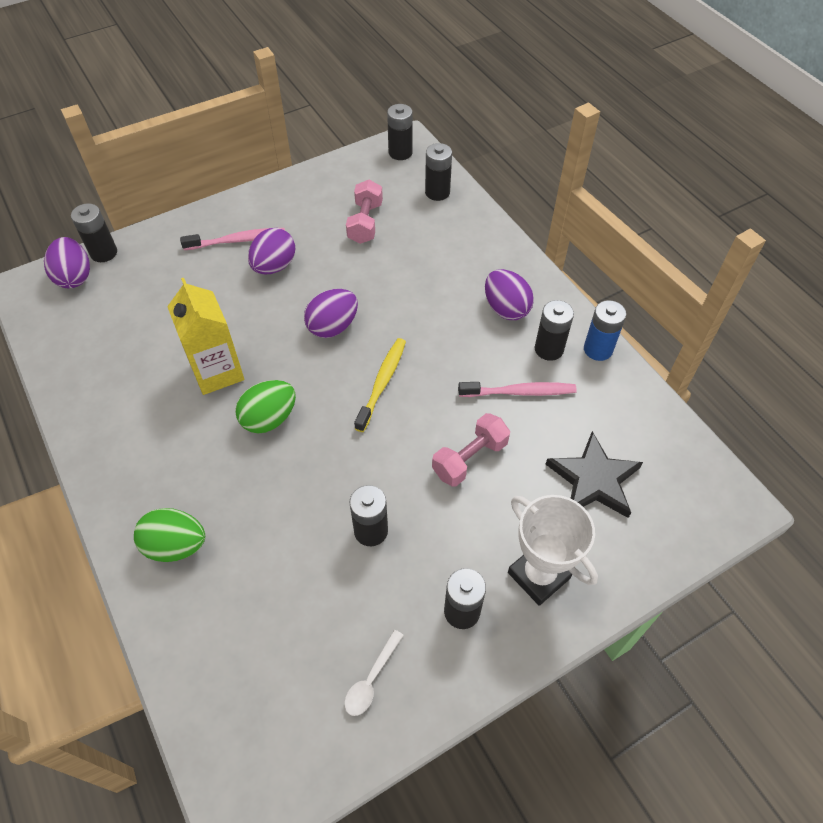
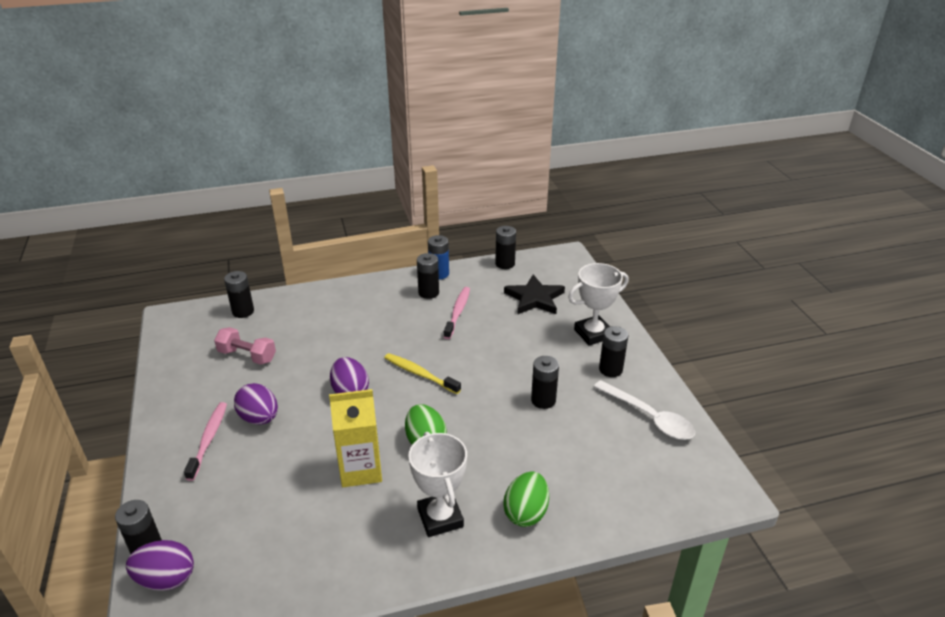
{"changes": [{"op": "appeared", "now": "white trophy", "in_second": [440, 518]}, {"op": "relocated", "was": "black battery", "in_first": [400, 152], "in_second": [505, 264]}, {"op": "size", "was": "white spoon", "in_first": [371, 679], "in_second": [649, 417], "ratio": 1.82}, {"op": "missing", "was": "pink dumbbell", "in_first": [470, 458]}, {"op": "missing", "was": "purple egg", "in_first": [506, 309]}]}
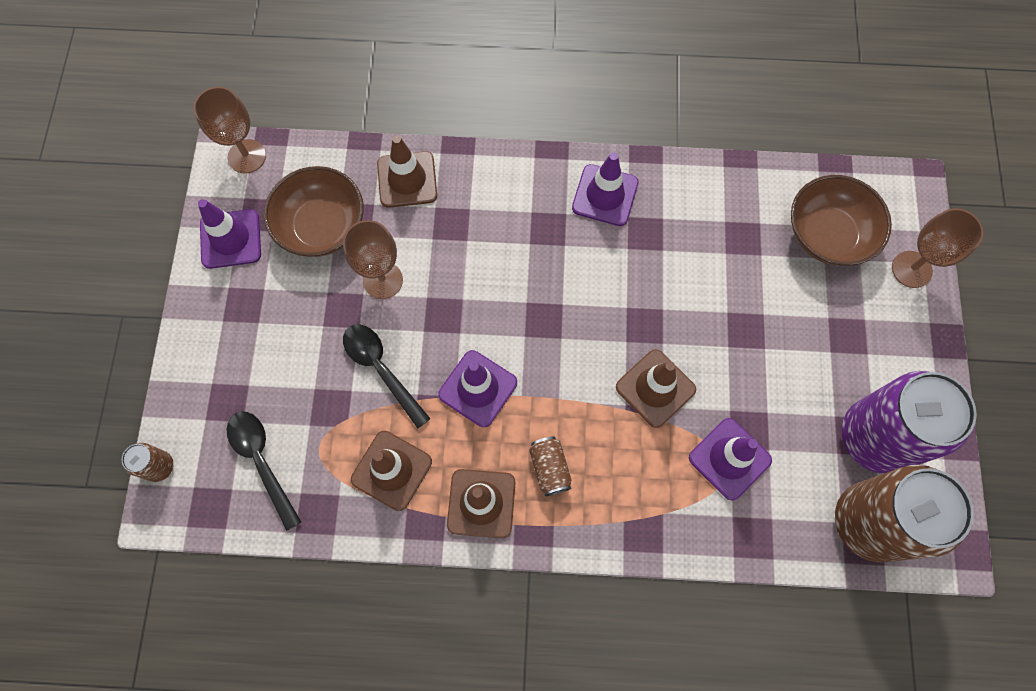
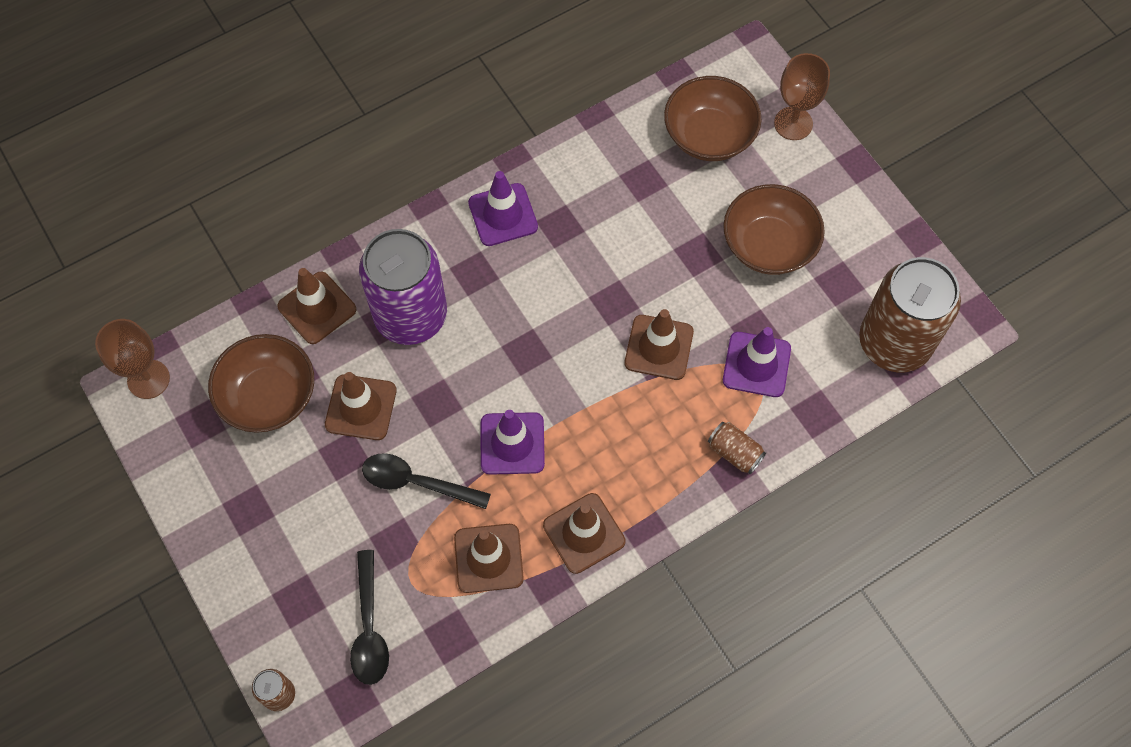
{"changes": [{"op": "exchanged", "was": "brown goblet", "now": "brown traffic cone", "in_first": [383, 280], "in_second": [361, 407]}, {"op": "spun", "was": "black spoon", "in_first": [262, 461], "in_second": [369, 627], "clockwise": -120}, {"op": "relocated", "was": "purple can", "in_first": [875, 437], "in_second": [410, 315]}, {"op": "relocated", "was": "brown can", "in_first": [549, 468], "in_second": [734, 452]}, {"op": "appeared", "now": "brown bowl", "in_second": [768, 245]}, {"op": "missing", "was": "purple traffic cone", "in_first": [230, 239]}]}
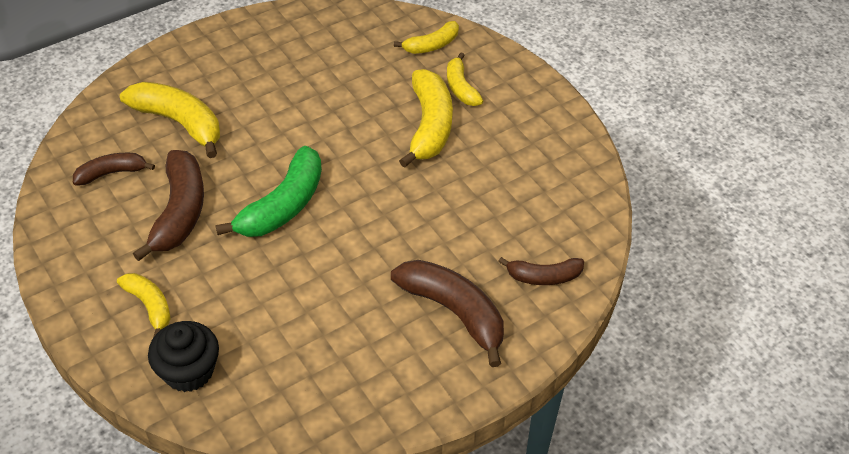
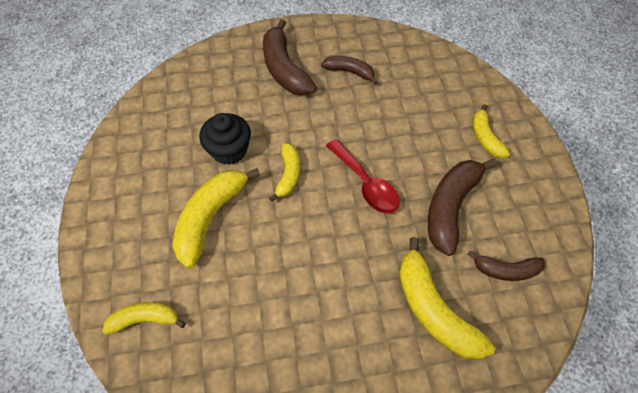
{"changes": [{"op": "relocated", "was": "black cupcake", "in_first": [188, 371], "in_second": [229, 150]}, {"op": "relocated", "was": "yellow banana", "in_first": [460, 87], "in_second": [288, 175]}, {"op": "relocated", "was": "brown banana", "in_first": [543, 277], "in_second": [350, 72]}, {"op": "exchanged", "was": "green banana", "now": "red spoon", "in_first": [283, 206], "in_second": [365, 183]}]}
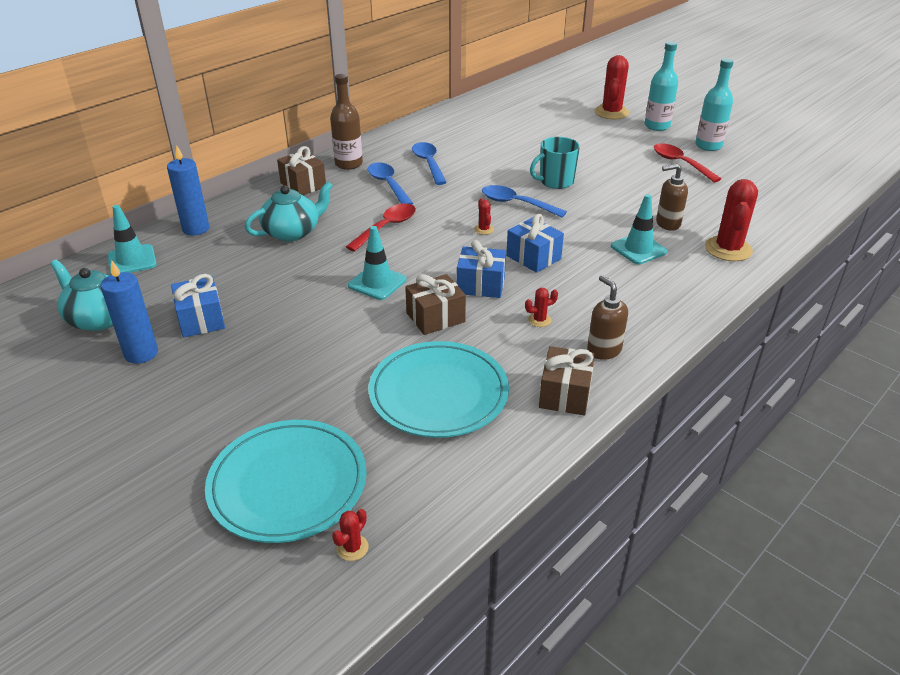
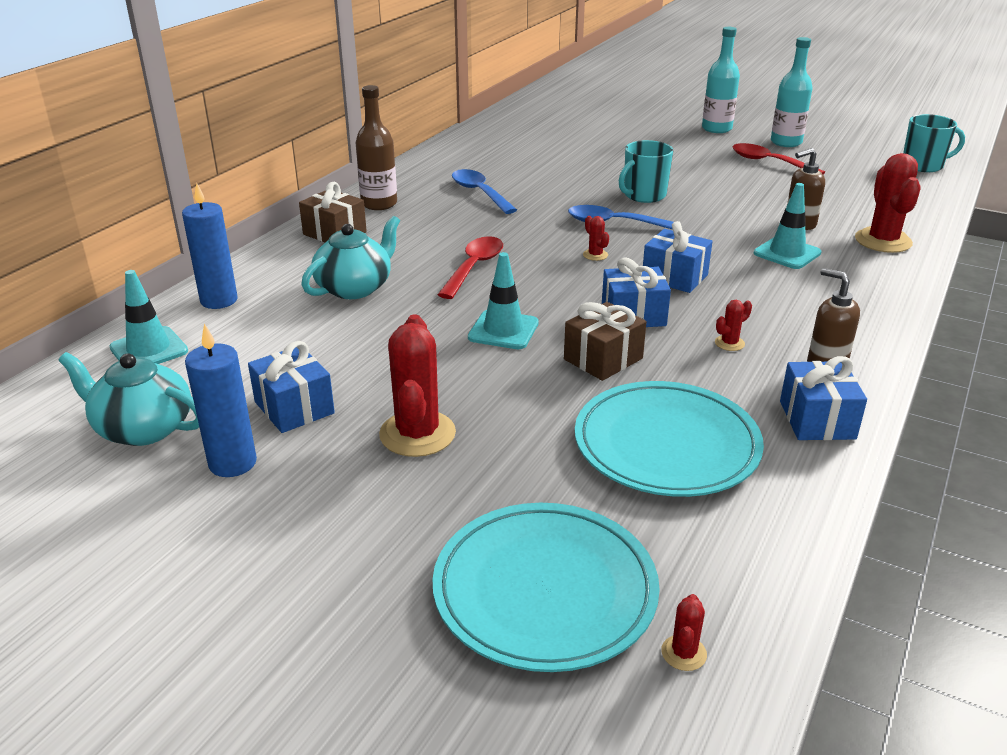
{"changes": [{"op": "relocated", "was": "red cactus", "in_first": [611, 112], "in_second": [417, 434]}, {"op": "colour", "was": "brown gift", "now": "blue gift", "in_first": [565, 394], "in_second": [817, 420]}, {"op": "appeared", "now": "turquoise mug", "in_second": [923, 165]}, {"op": "missing", "was": "blue spoon", "in_first": [388, 184]}]}
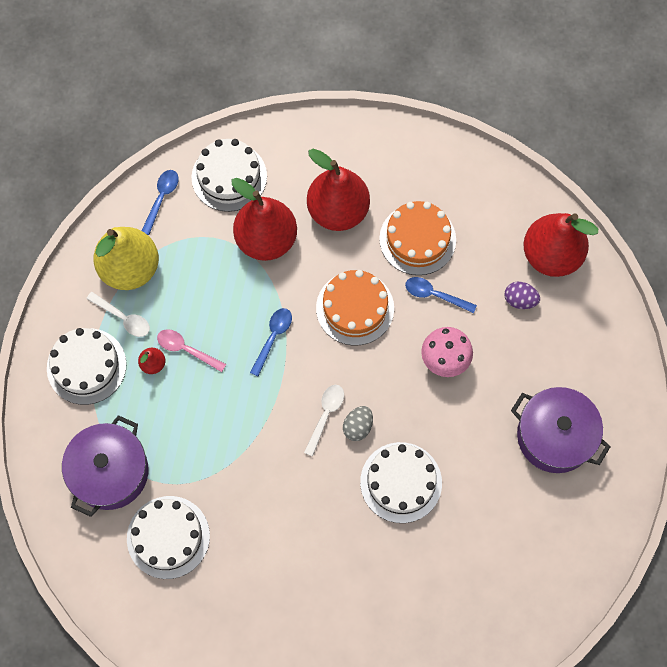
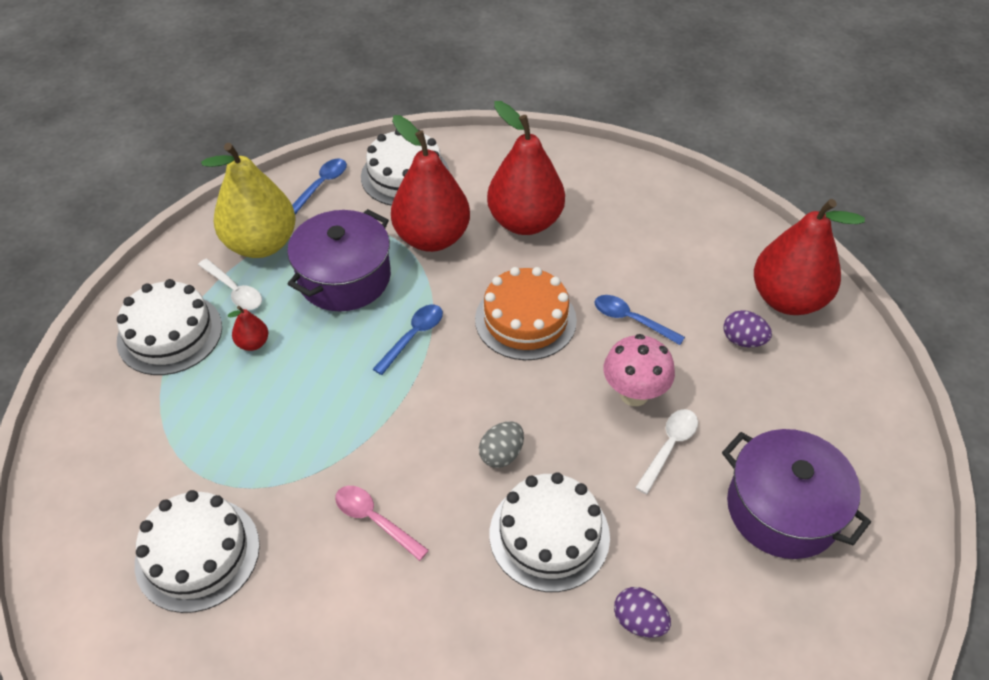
{"changes": [{"op": "relocated", "was": "purple pot", "in_first": [110, 472], "in_second": [344, 278]}, {"op": "relocated", "was": "pink spoon", "in_first": [186, 349], "in_second": [374, 520]}, {"op": "appeared", "now": "purple egg", "in_second": [639, 621]}, {"op": "relocated", "was": "white spoon", "in_first": [325, 415], "in_second": [669, 447]}, {"op": "missing", "was": "orange cake", "in_first": [417, 239]}]}
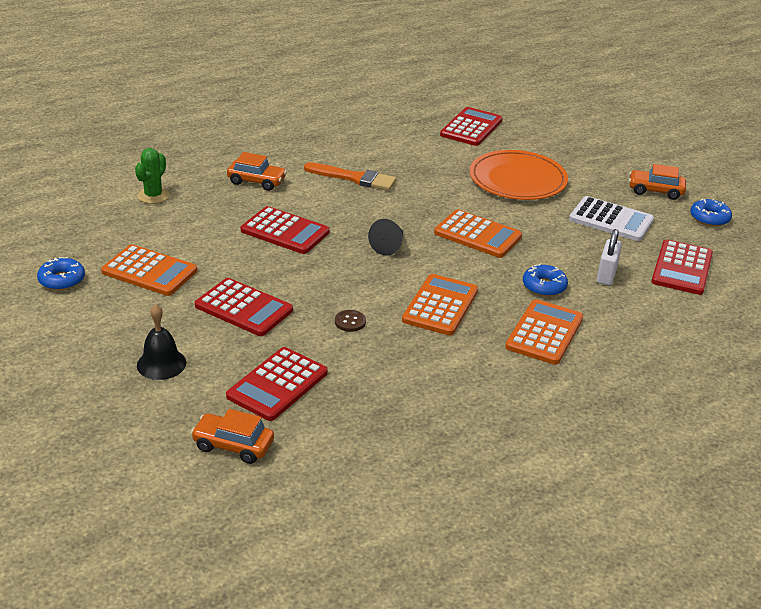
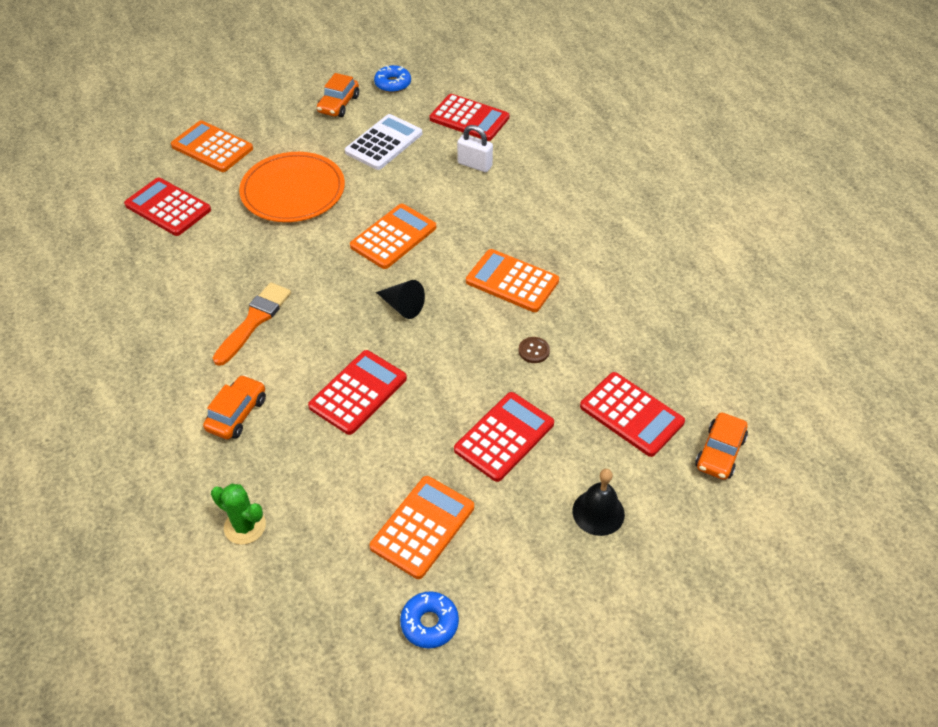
{"changes": [{"op": "relocated", "was": "orange calculator", "in_first": [544, 333], "in_second": [212, 147]}, {"op": "missing", "was": "blue donut", "in_first": [544, 286]}]}
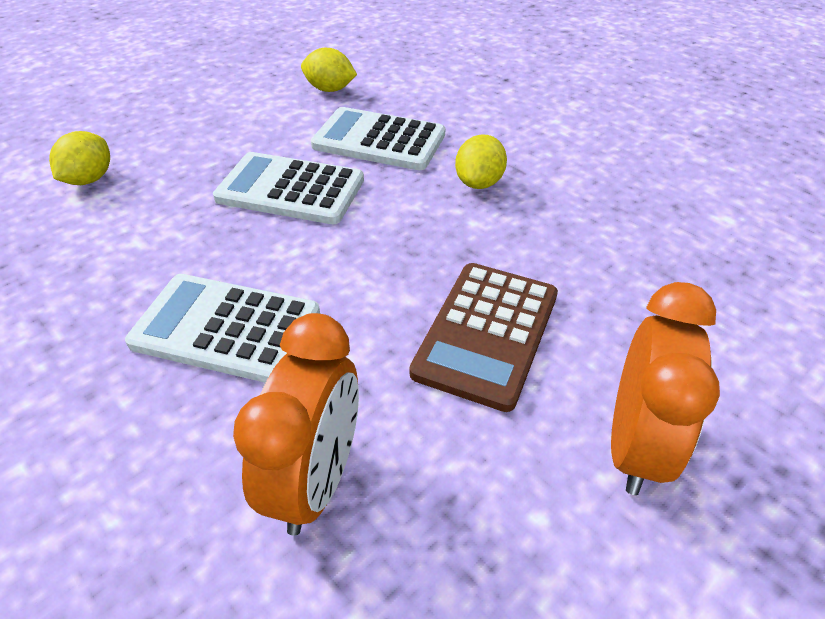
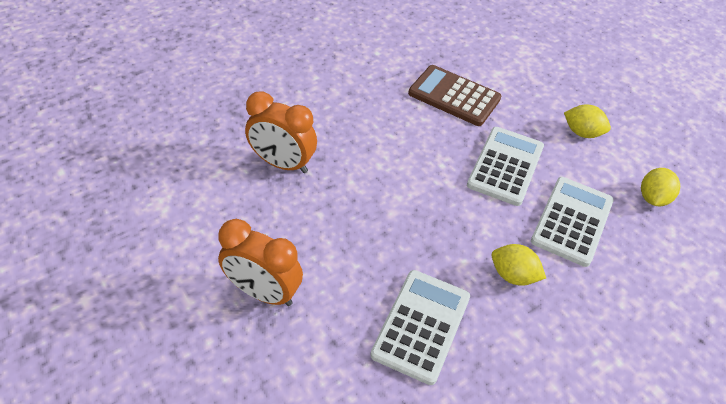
{"changes": [{"op": "relocated", "was": "white calculator", "in_first": [226, 328], "in_second": [421, 326]}, {"op": "relocated", "was": "brown calculator", "in_first": [486, 333], "in_second": [454, 96]}, {"op": "relocated", "was": "yellow lemon", "in_first": [89, 179], "in_second": [582, 133]}]}
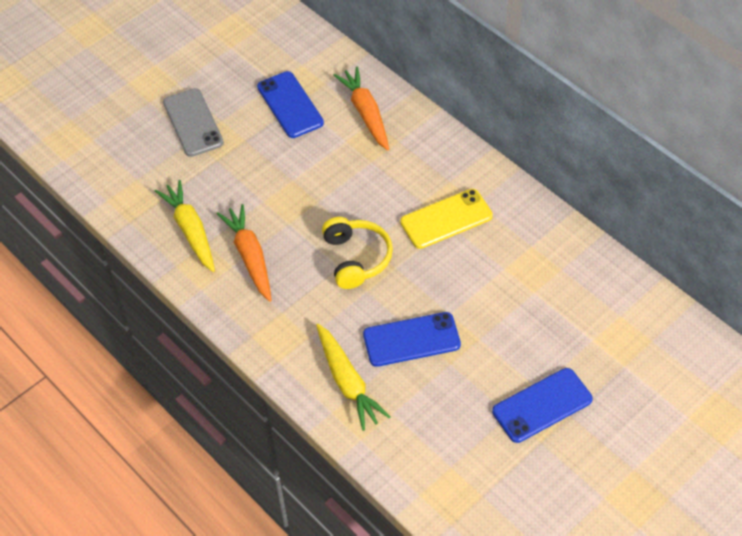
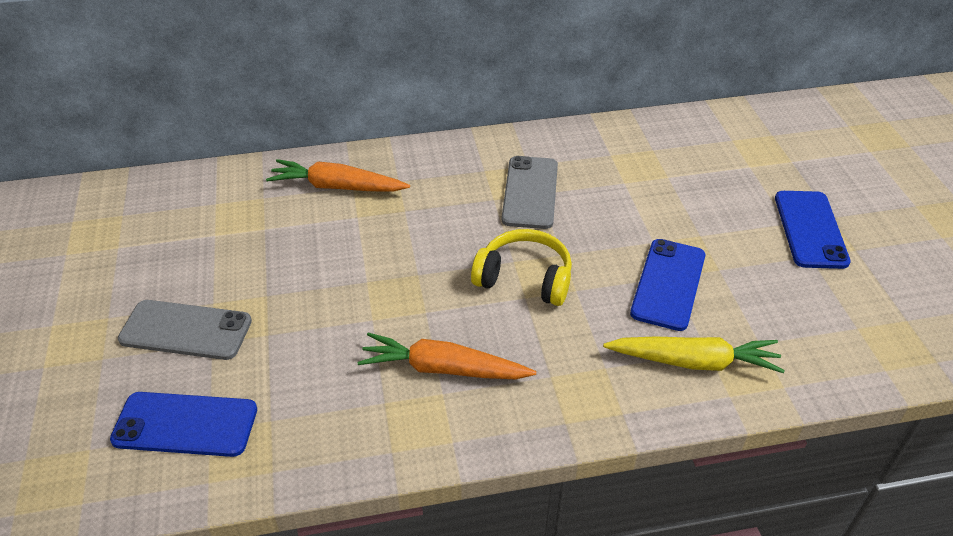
{"changes": [{"op": "relocated", "was": "blue phone", "in_first": [290, 105], "in_second": [185, 424]}, {"op": "colour", "was": "yellow phone", "now": "grey phone", "in_first": [446, 219], "in_second": [530, 192]}, {"op": "missing", "was": "yellow carrot", "in_first": [190, 231]}]}
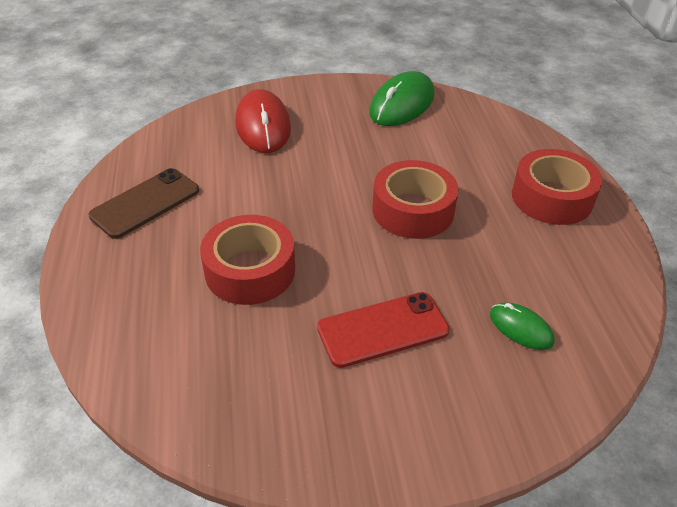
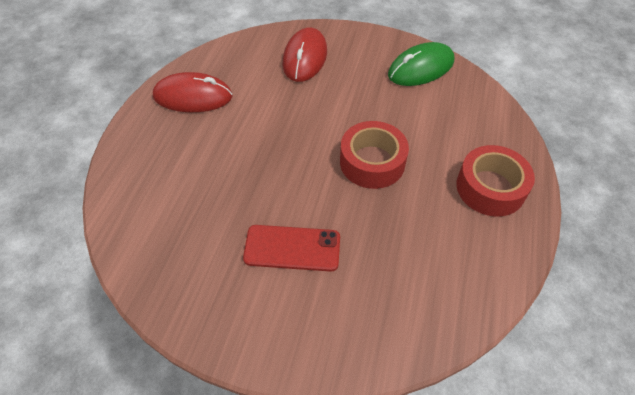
{"changes": [{"op": "exchanged", "was": "brown phone", "now": "red mouse", "in_first": [145, 203], "in_second": [193, 96]}, {"op": "missing", "was": "red tape", "in_first": [250, 270]}, {"op": "missing", "was": "green mouse", "in_first": [521, 328]}]}
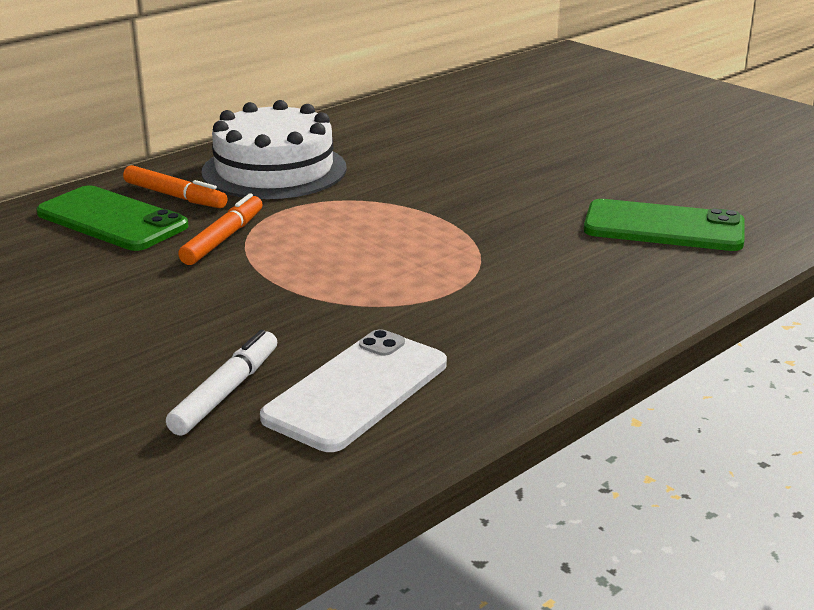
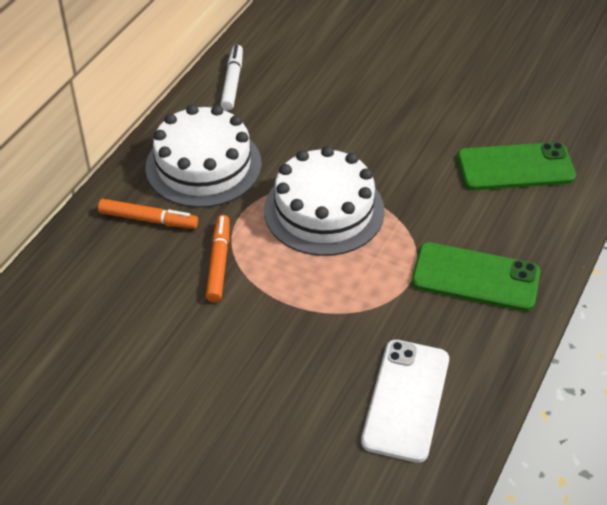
{"changes": [{"op": "relocated", "was": "white marker", "in_first": [226, 392], "in_second": [232, 82]}, {"op": "appeared", "now": "white cake", "in_second": [324, 210]}, {"op": "relocated", "was": "green phone", "in_first": [111, 220], "in_second": [475, 277]}]}
